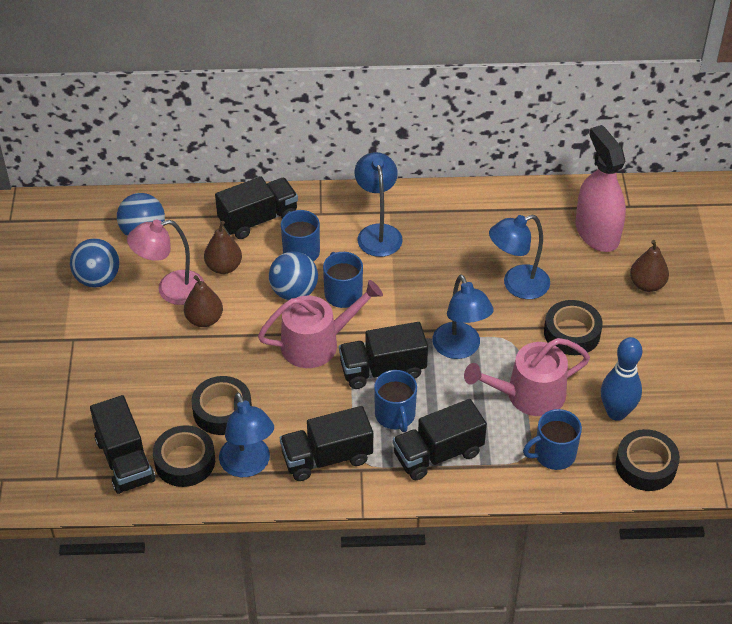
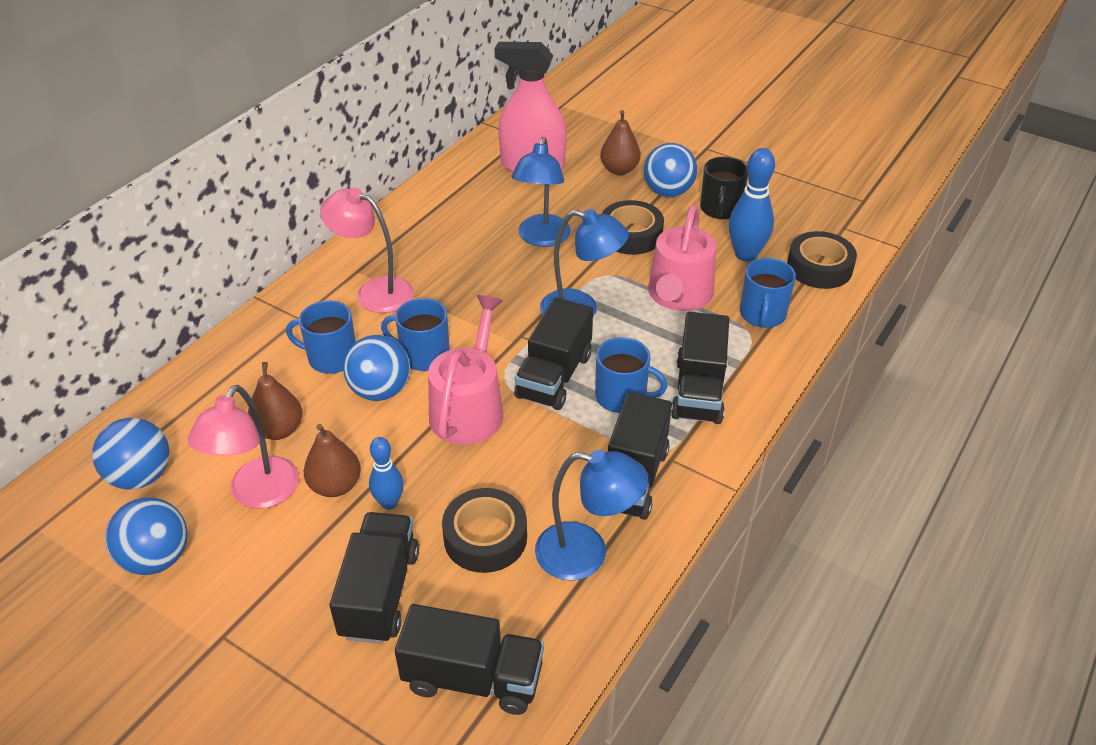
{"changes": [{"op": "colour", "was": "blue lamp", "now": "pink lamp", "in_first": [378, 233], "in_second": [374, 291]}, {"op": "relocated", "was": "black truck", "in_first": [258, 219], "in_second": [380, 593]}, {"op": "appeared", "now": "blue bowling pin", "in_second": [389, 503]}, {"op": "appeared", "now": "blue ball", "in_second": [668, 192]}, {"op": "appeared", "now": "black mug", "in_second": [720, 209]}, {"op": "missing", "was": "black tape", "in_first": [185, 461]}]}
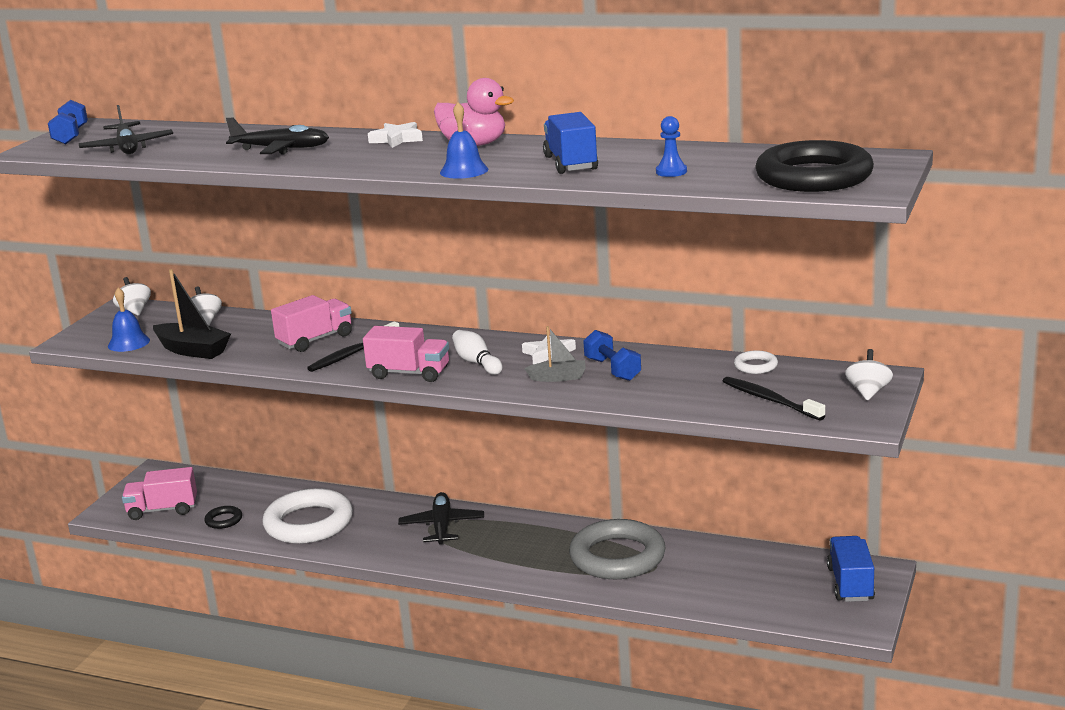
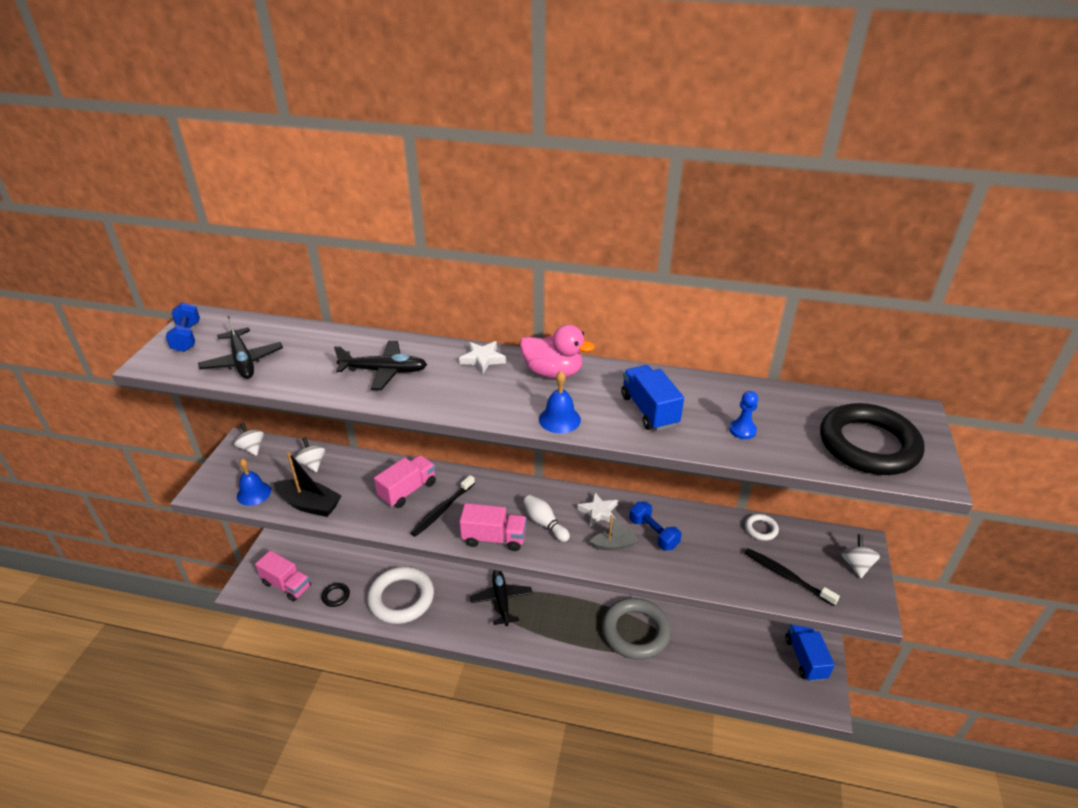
{"changes": [{"op": "spun", "was": "pink truck", "in_first": [163, 510], "in_second": [286, 585], "clockwise": -135}]}
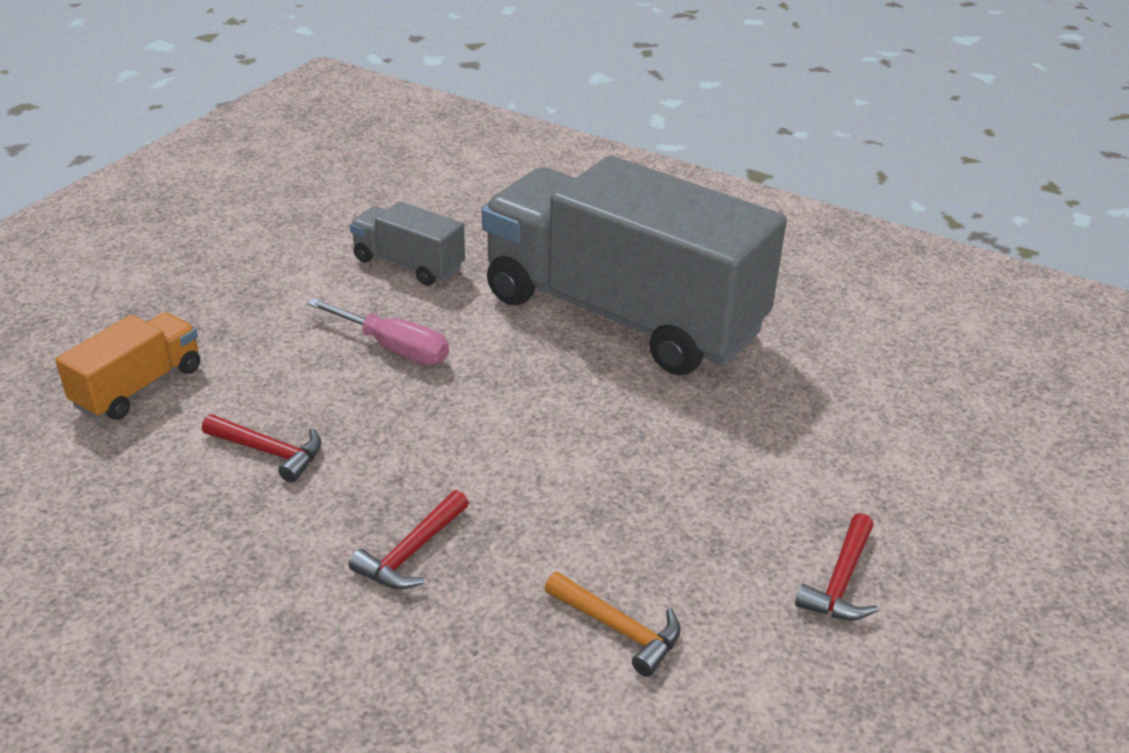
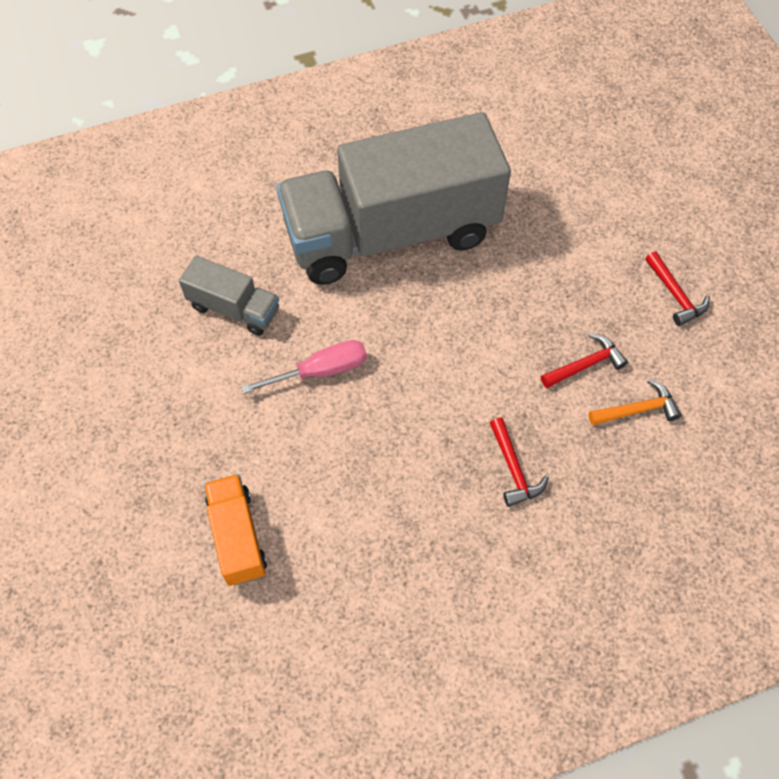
{"changes": [{"op": "spun", "was": "grey truck", "in_first": [408, 264], "in_second": [234, 308], "clockwise": -135}, {"op": "relocated", "was": "red hammer", "in_first": [270, 452], "in_second": [586, 364]}]}
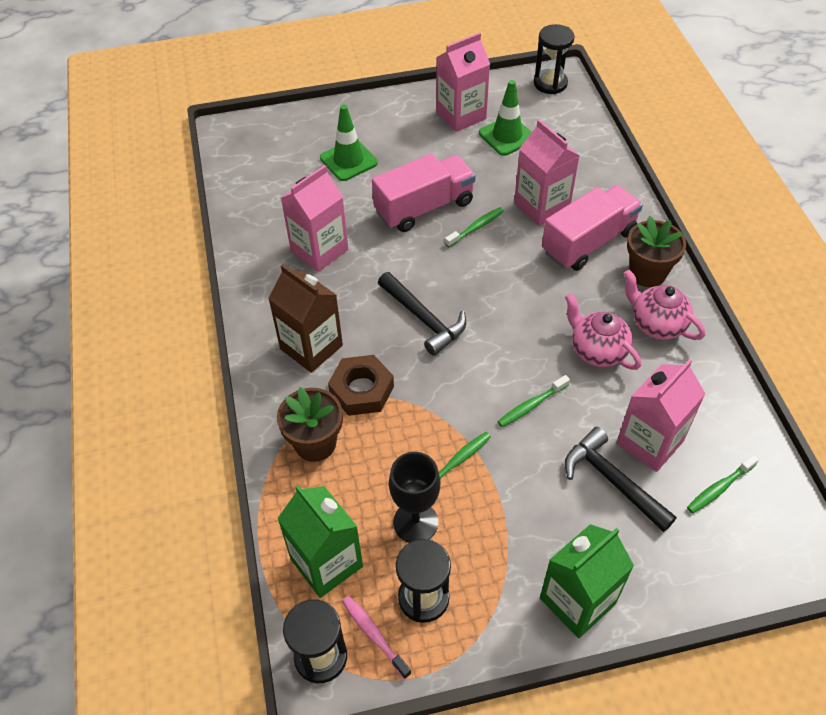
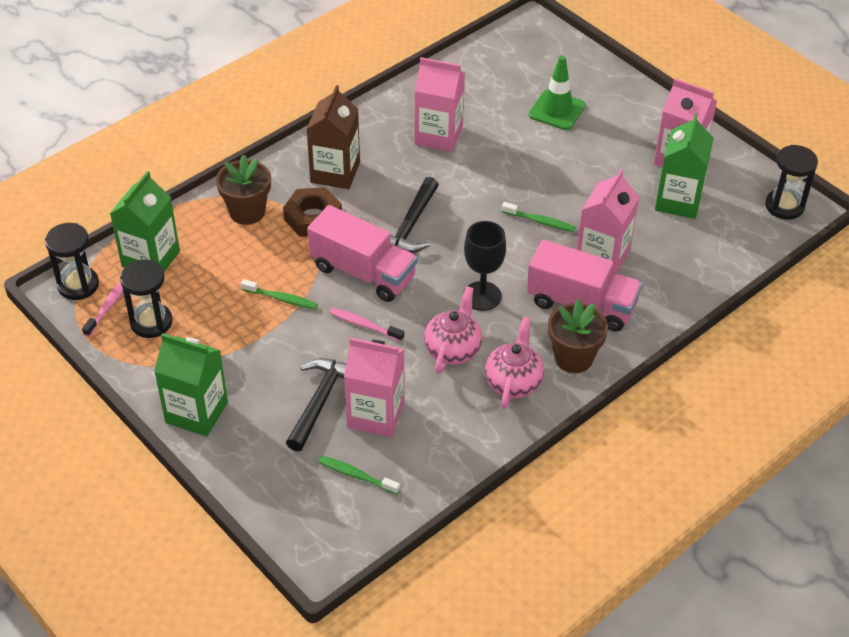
{"changes": [{"op": "relocated", "was": "pink truck", "in_first": [424, 207], "in_second": [363, 272]}, {"op": "colour", "was": "green toothbrush", "now": "pink toothbrush", "in_first": [531, 405], "in_second": [364, 325]}, {"op": "relocated", "was": "black goblet", "in_first": [415, 522], "in_second": [482, 296]}, {"op": "exchanged", "was": "green traffic cone", "now": "green carton", "in_first": [507, 136], "in_second": [678, 201]}]}
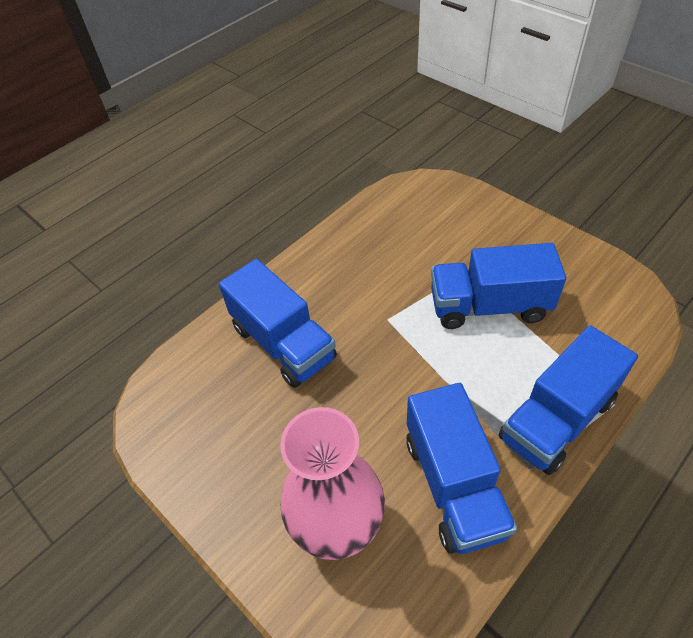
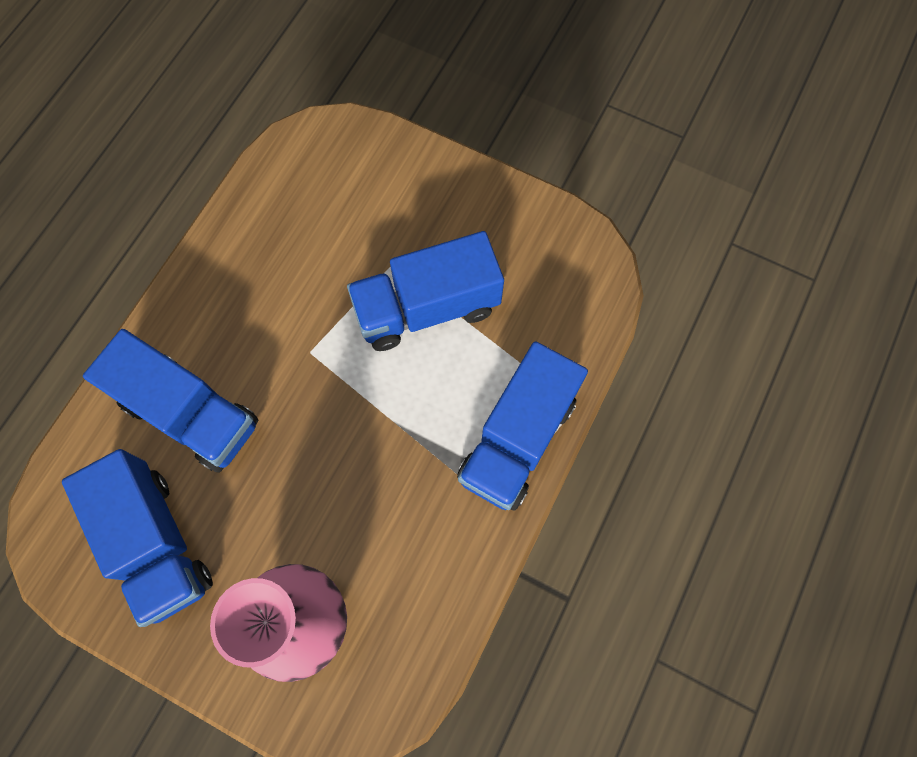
{"changes": [{"op": "relocated", "was": "blue truck", "in_first": [454, 485], "in_second": [156, 543]}]}
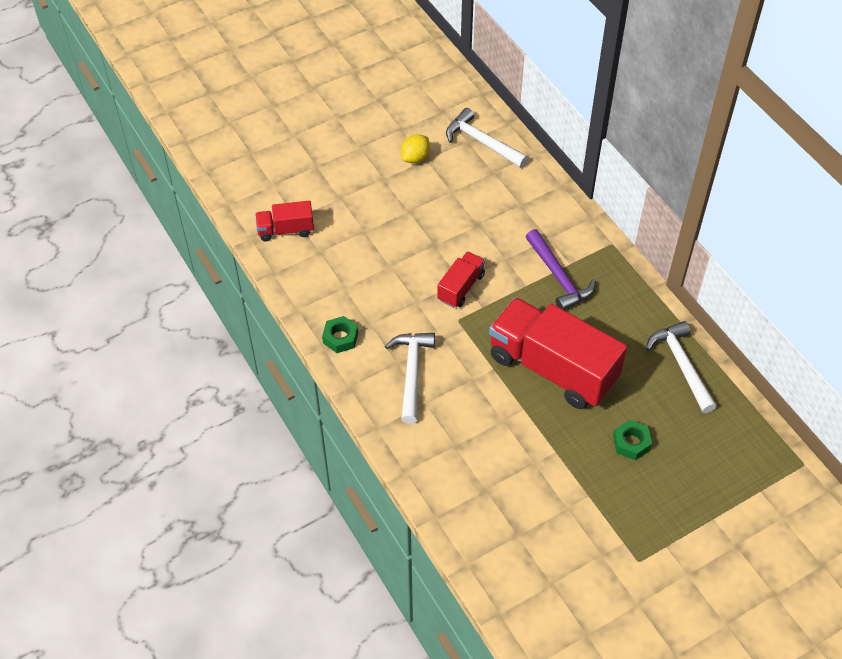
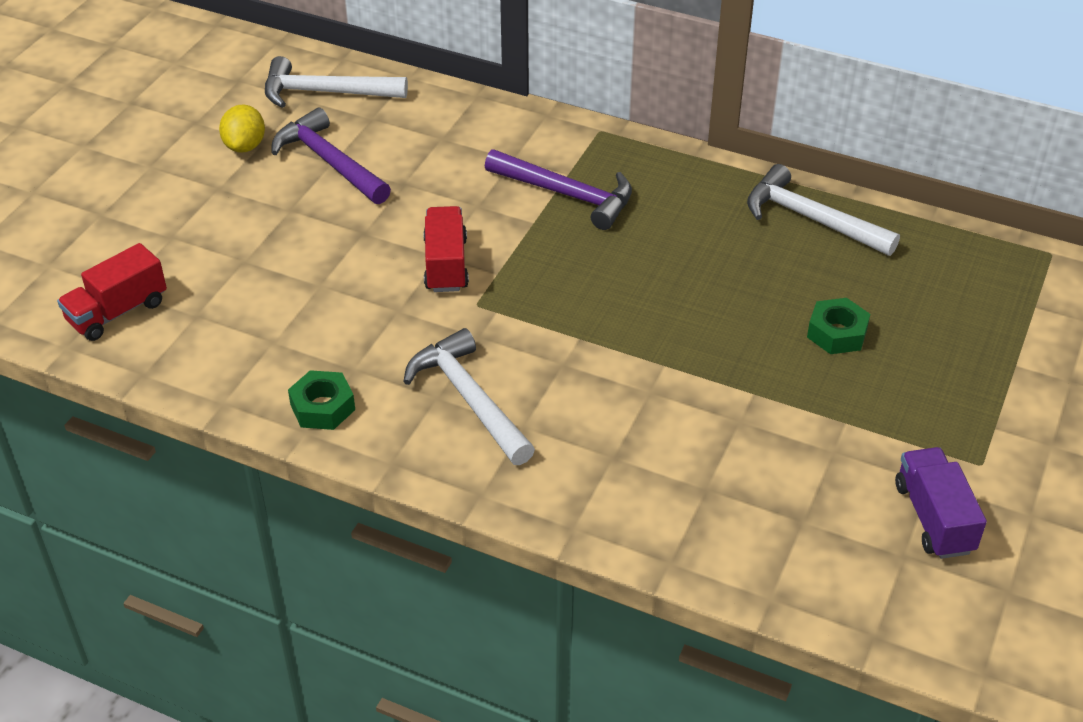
{"changes": [{"op": "appeared", "now": "purple hammer", "in_second": [329, 162]}, {"op": "appeared", "now": "purple truck", "in_second": [933, 518]}, {"op": "missing", "was": "red truck", "in_first": [552, 368]}]}
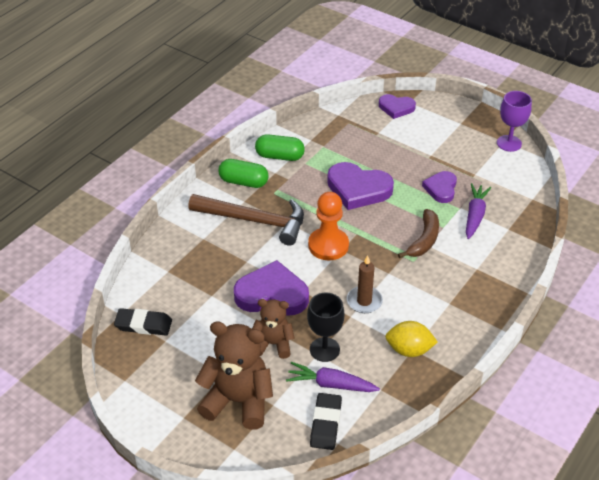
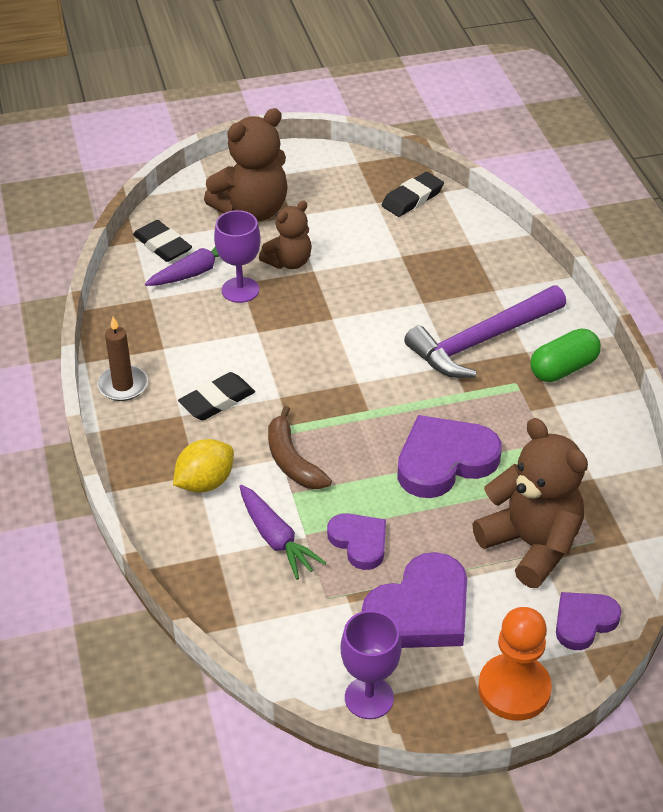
{"changes": [{"op": "relocated", "was": "brown candle", "in_first": [364, 301], "in_second": [123, 385]}, {"op": "relocated", "was": "yellow lemon", "in_first": [409, 350], "in_second": [205, 482]}, {"op": "appeared", "now": "black eraser", "in_second": [217, 400]}, {"op": "colour", "was": "black goblet", "now": "purple goblet", "in_first": [324, 349], "in_second": [240, 290]}, {"op": "relocated", "was": "purple heart", "in_first": [272, 294], "in_second": [420, 610]}, {"op": "colour", "was": "brown hammer", "now": "purple hammer", "in_first": [255, 221], "in_second": [481, 341]}, {"op": "appeared", "now": "brown teddy bear", "in_second": [531, 545]}, {"op": "relocated", "was": "orange pawn", "in_first": [328, 245], "in_second": [514, 689]}, {"op": "missing", "was": "green capsule", "in_first": [280, 156]}]}
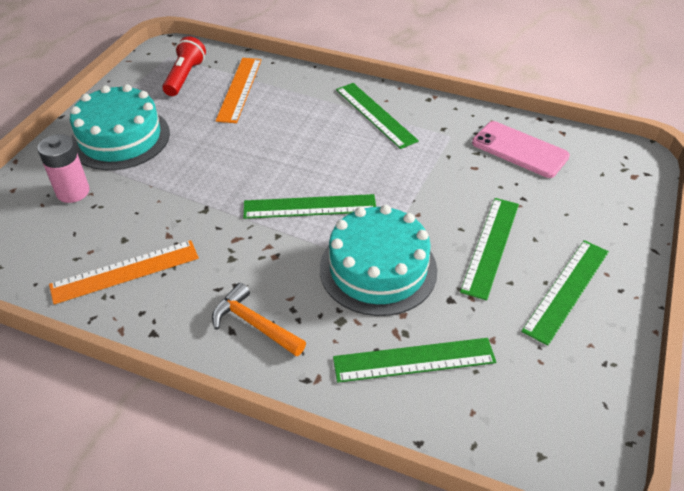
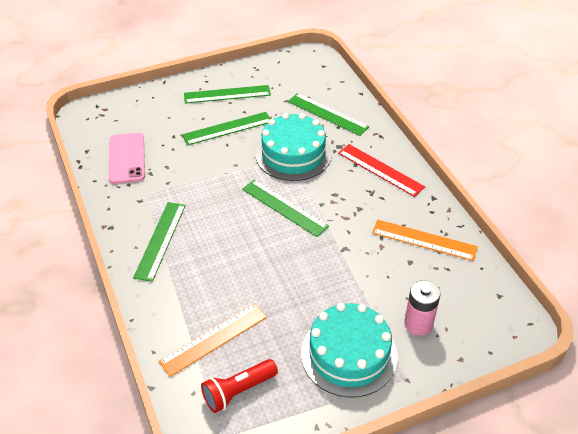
{"changes": [{"op": "exchanged", "was": "orange hammer", "now": "red ruler", "in_first": [254, 324], "in_second": [380, 170]}]}
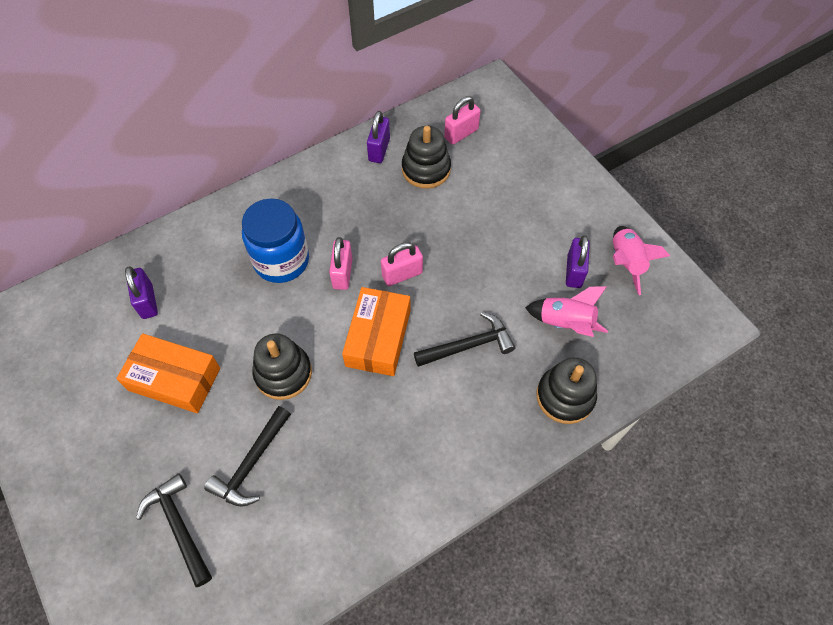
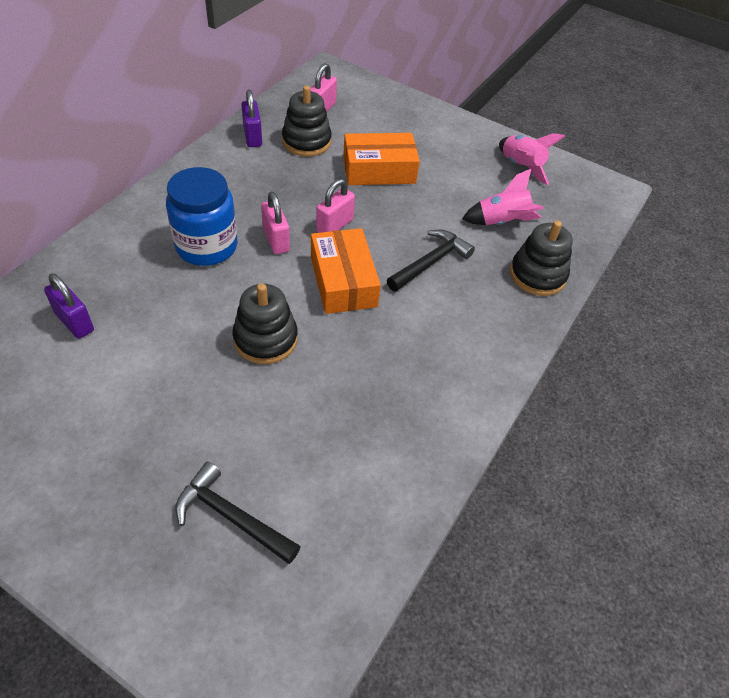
{"changes": [{"op": "relocated", "was": "orange box", "in_first": [174, 379], "in_second": [379, 170]}, {"op": "missing", "was": "black hammer", "in_first": [251, 464]}, {"op": "missing", "was": "purple padlock", "in_first": [574, 271]}]}
